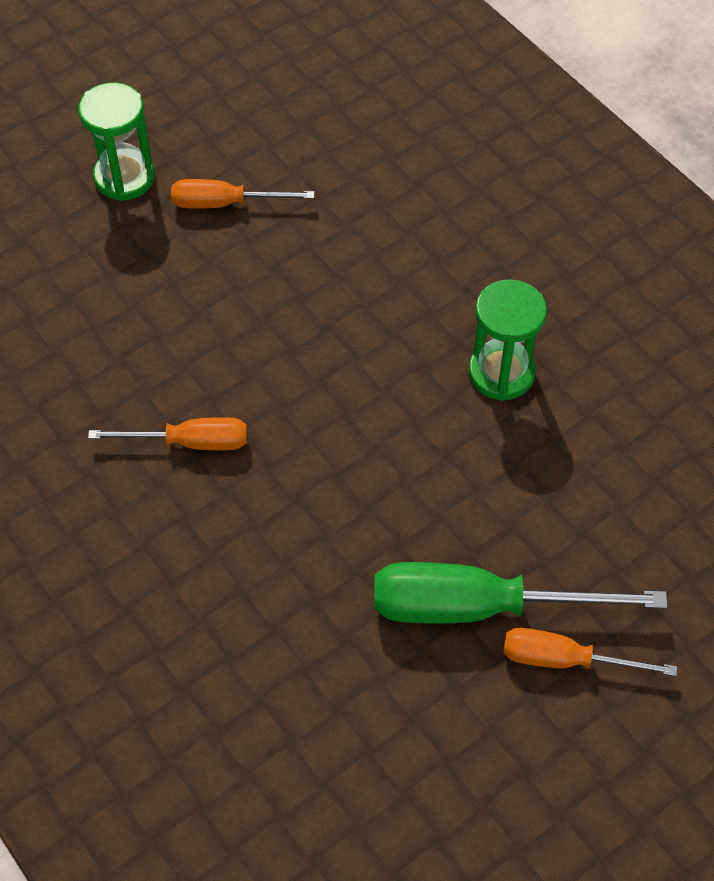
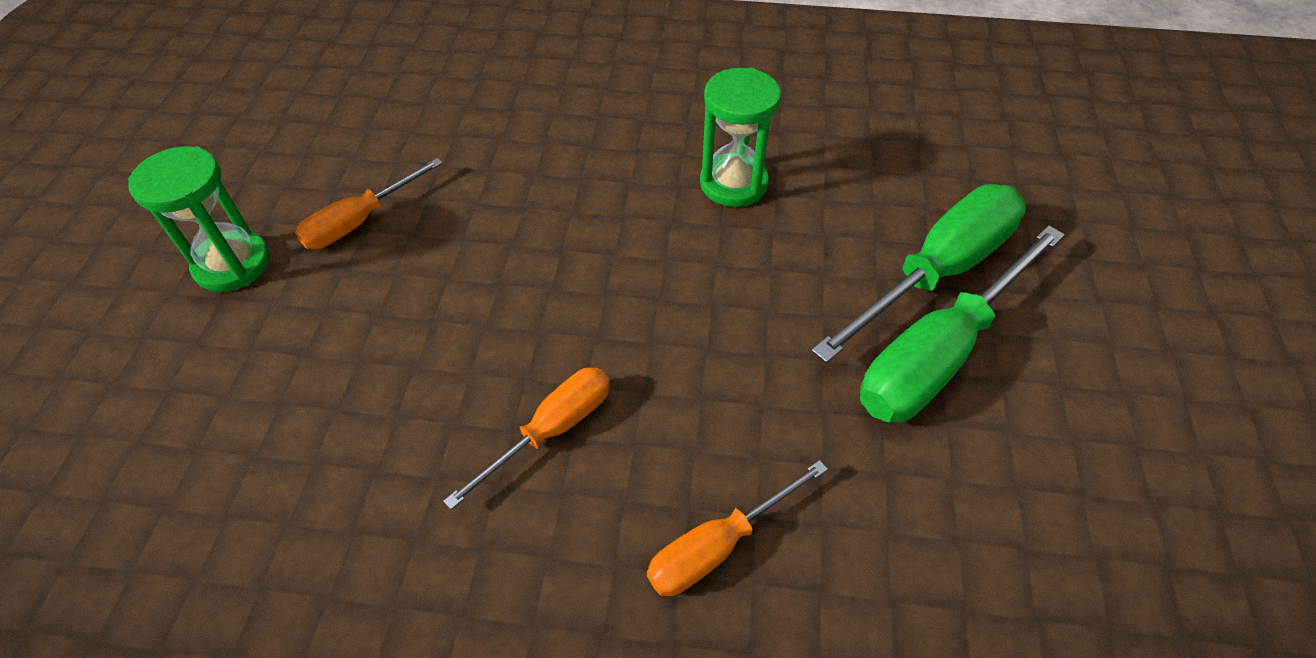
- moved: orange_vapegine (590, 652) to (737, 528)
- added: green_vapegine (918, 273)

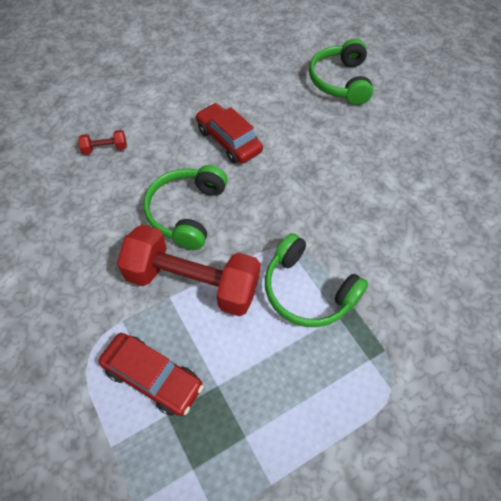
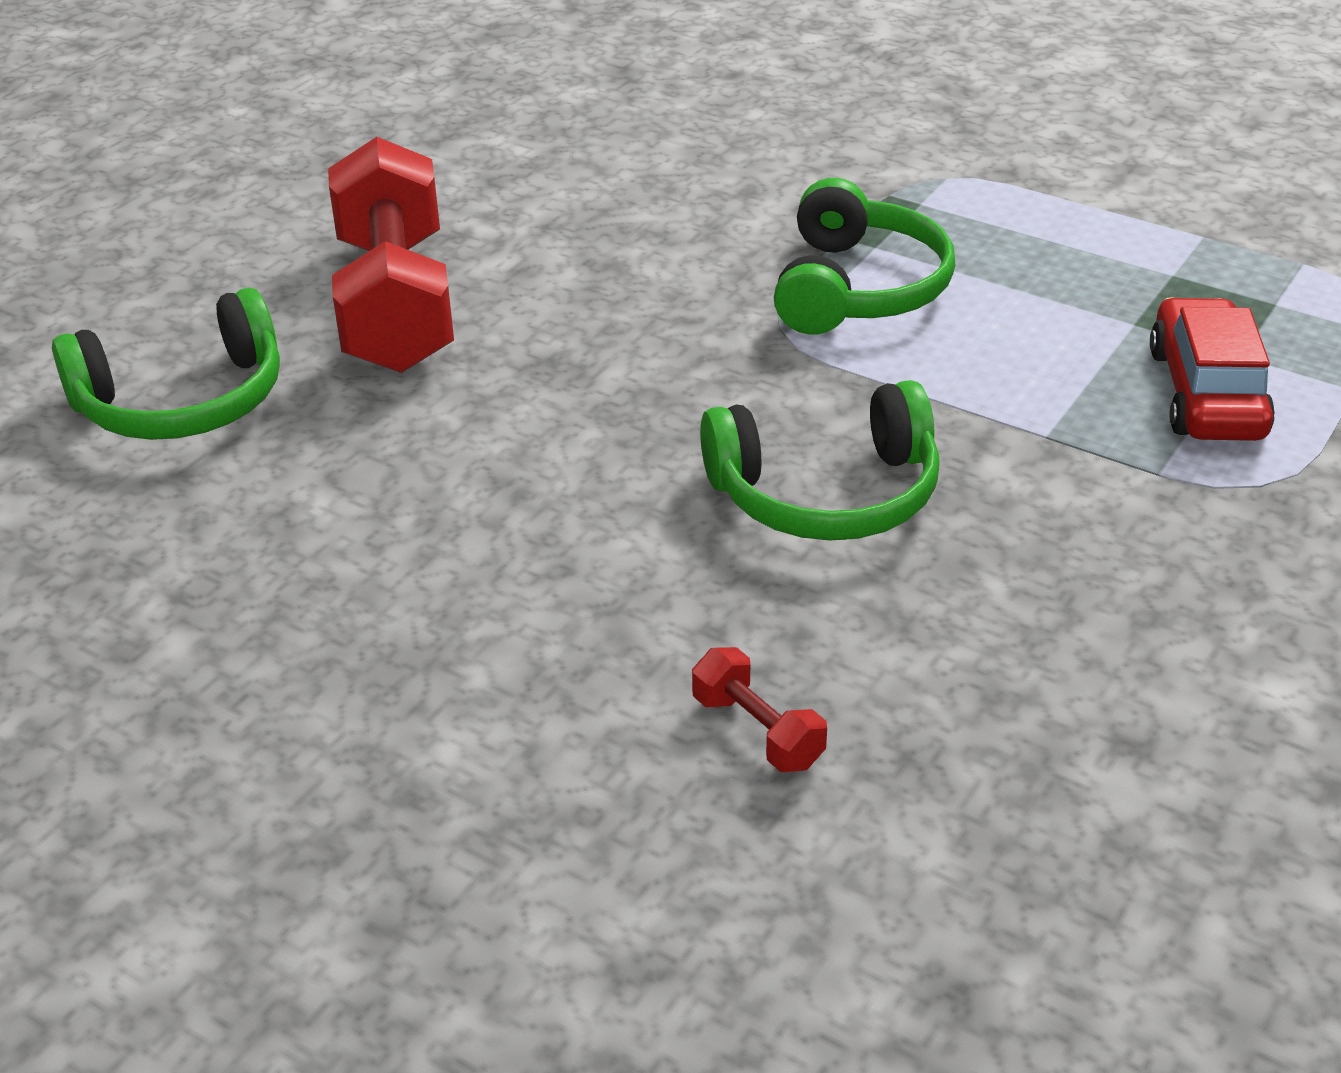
- moved: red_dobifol (188, 270) to (391, 255)
- removed: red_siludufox (229, 133)

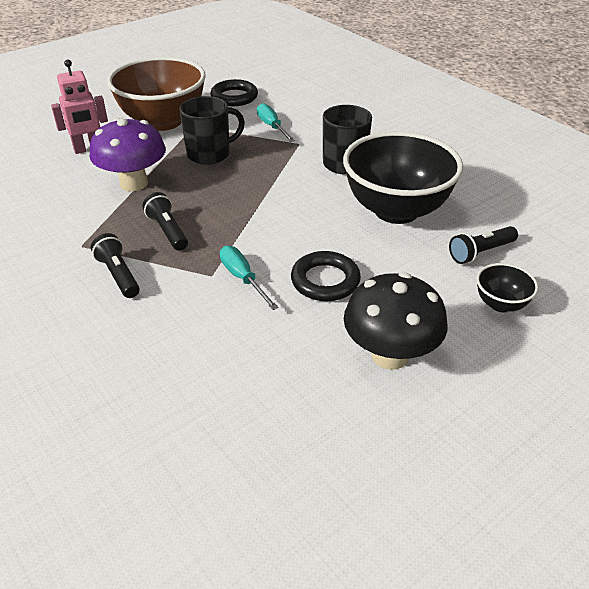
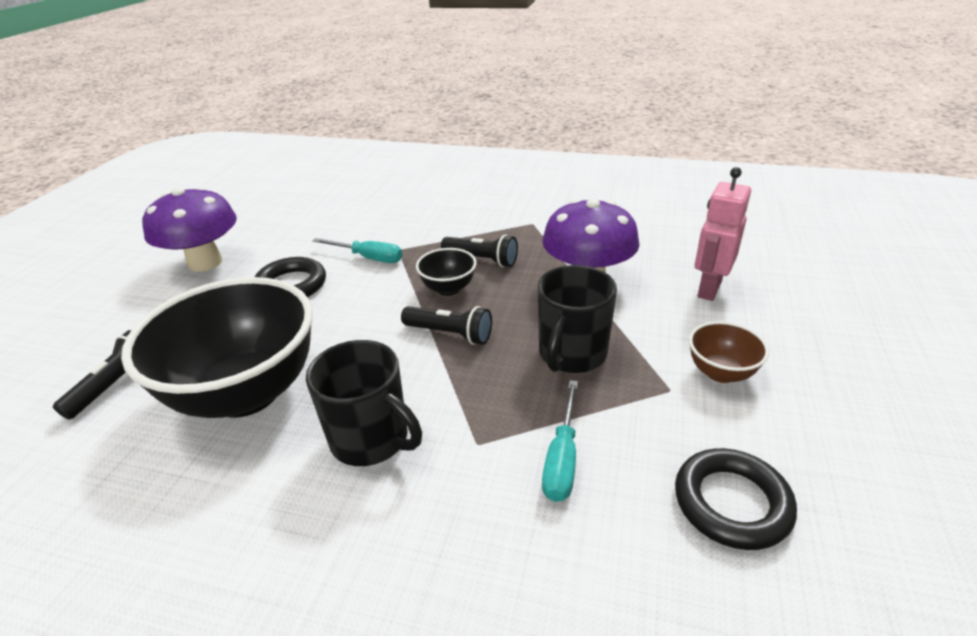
- recoloured: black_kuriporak (395, 321) to purple_kuriporak (189, 229)
- moved: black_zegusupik (115, 265) to (446, 325)
- moved: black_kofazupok (507, 287) to (446, 272)
- turned: turquoise_vapegine (276, 122) = (560, 441) 75 degrees clockwise
- resized: brown_kofazupok (156, 94) = (729, 352) x0.44

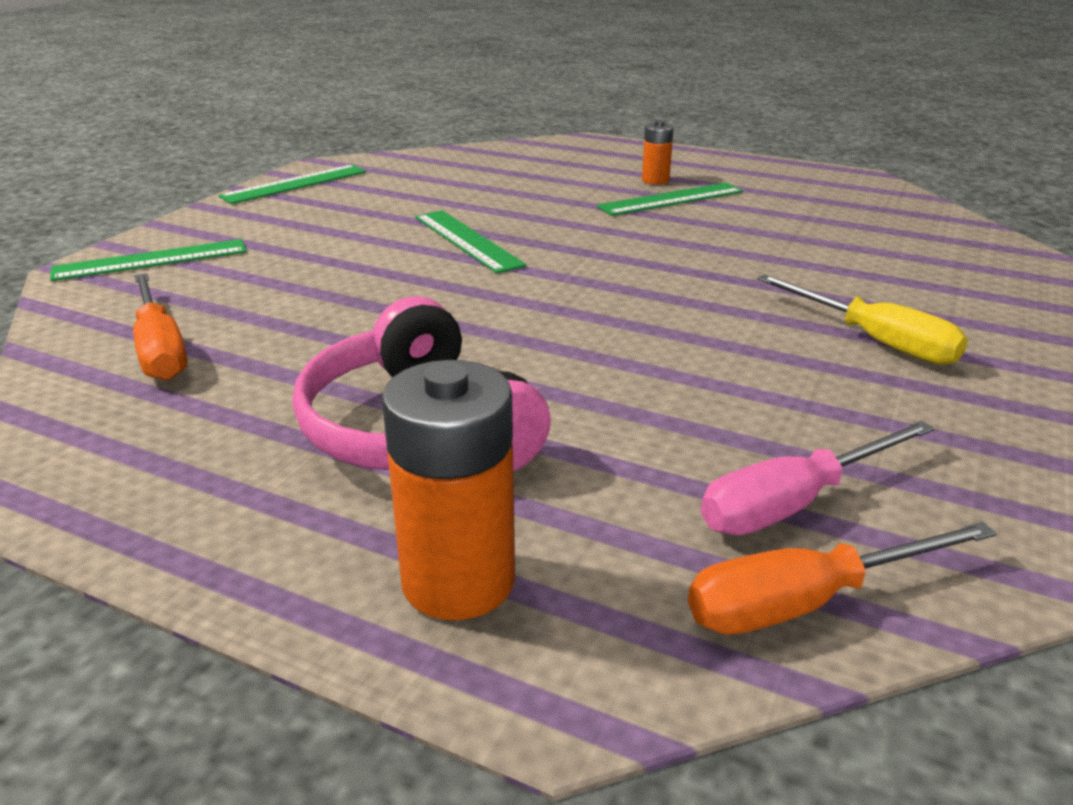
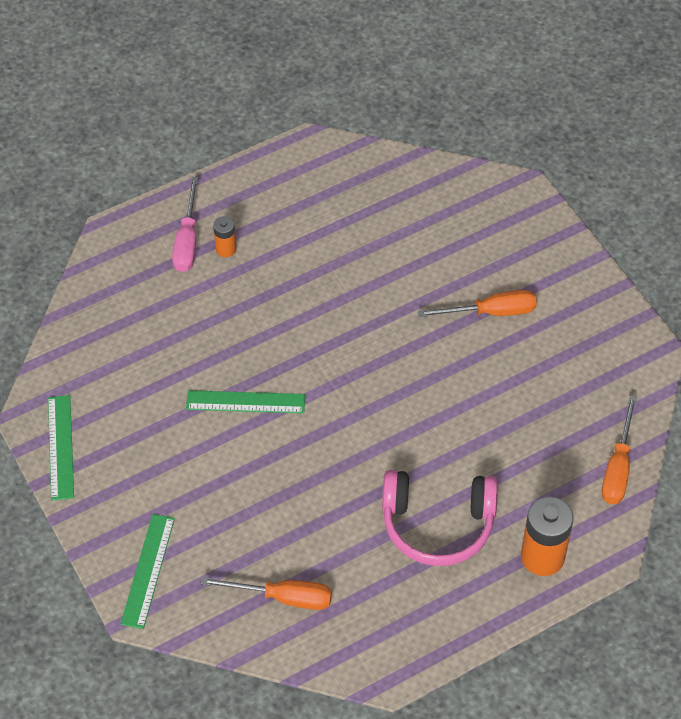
- moved: pink_vapegine (818, 478) to (185, 224)
- recoloured: yellow_vapegine (862, 319) to orange_vapegine (477, 303)
- removed: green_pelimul (670, 199)

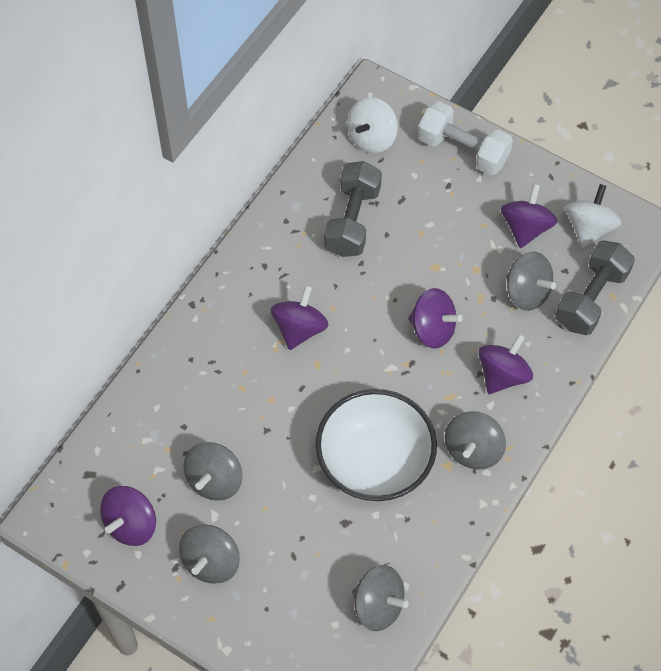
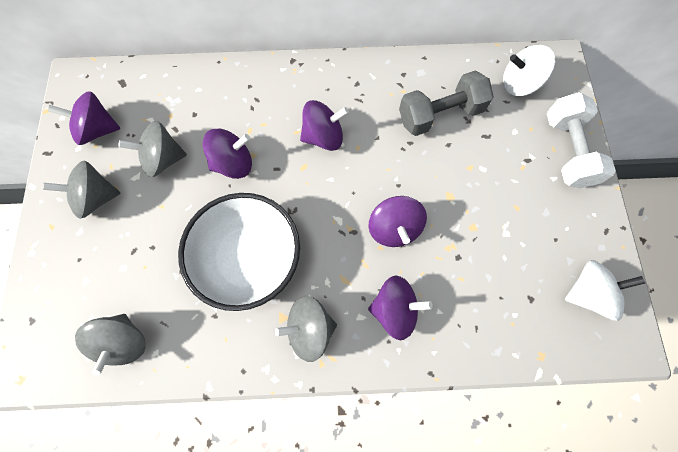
- moved: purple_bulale (529, 215) to (227, 153)
- removed: grey_bulale (531, 281)
- removed: grey_dobifol (595, 287)

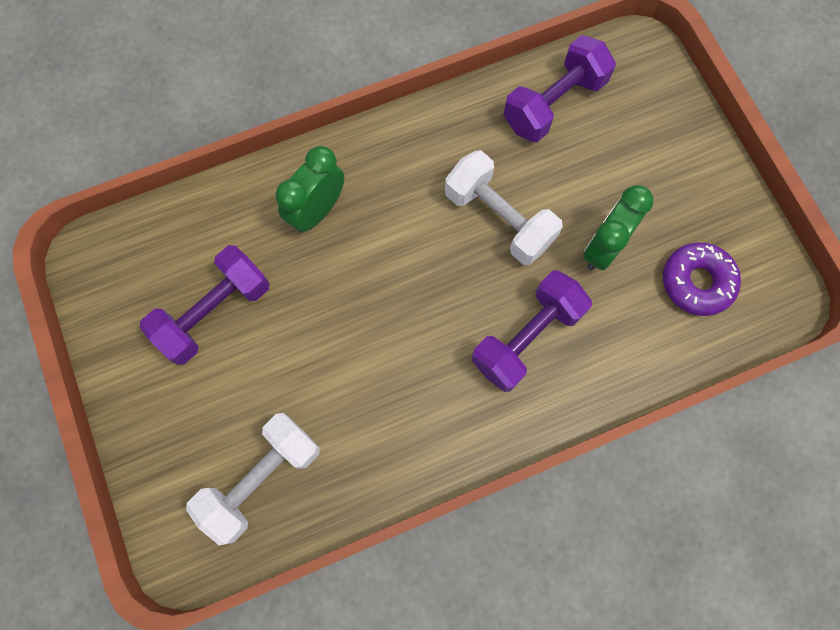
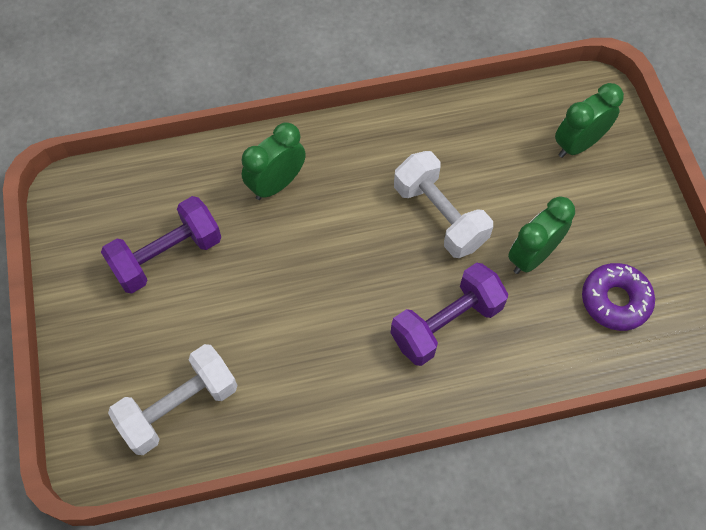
- added: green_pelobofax (589, 120)
- removed: purple_dobifol (559, 88)

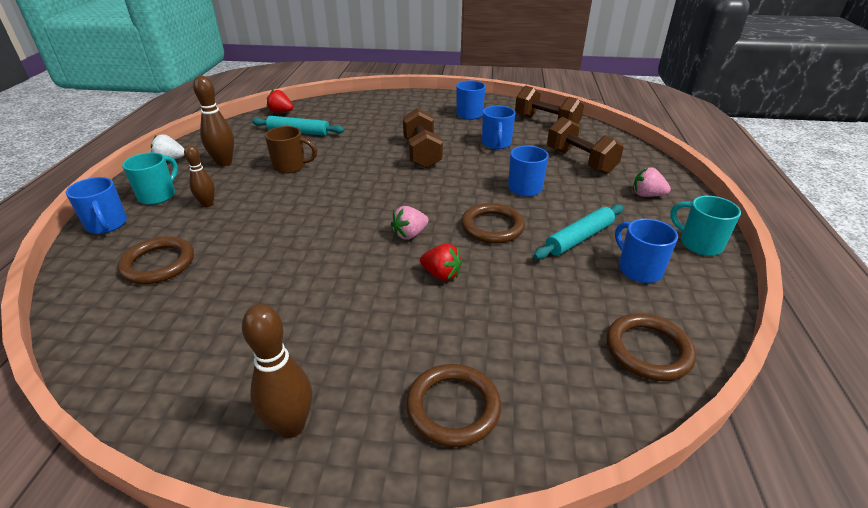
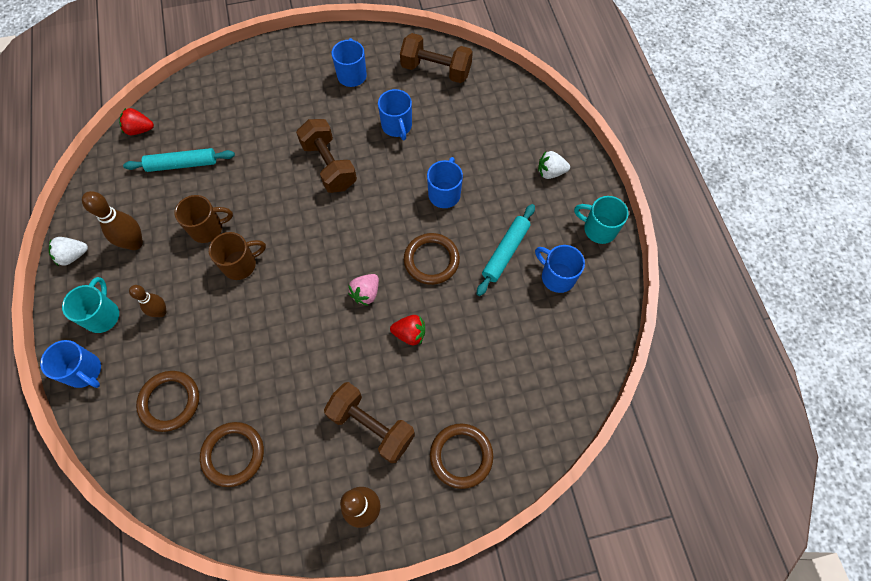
- moved: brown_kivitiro (651, 347) to (232, 454)
- added: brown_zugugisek (237, 256)
- moved: brown_dobifol (585, 145) to (369, 422)
- recoloured: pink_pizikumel (652, 182) to white_pizikumel (554, 165)

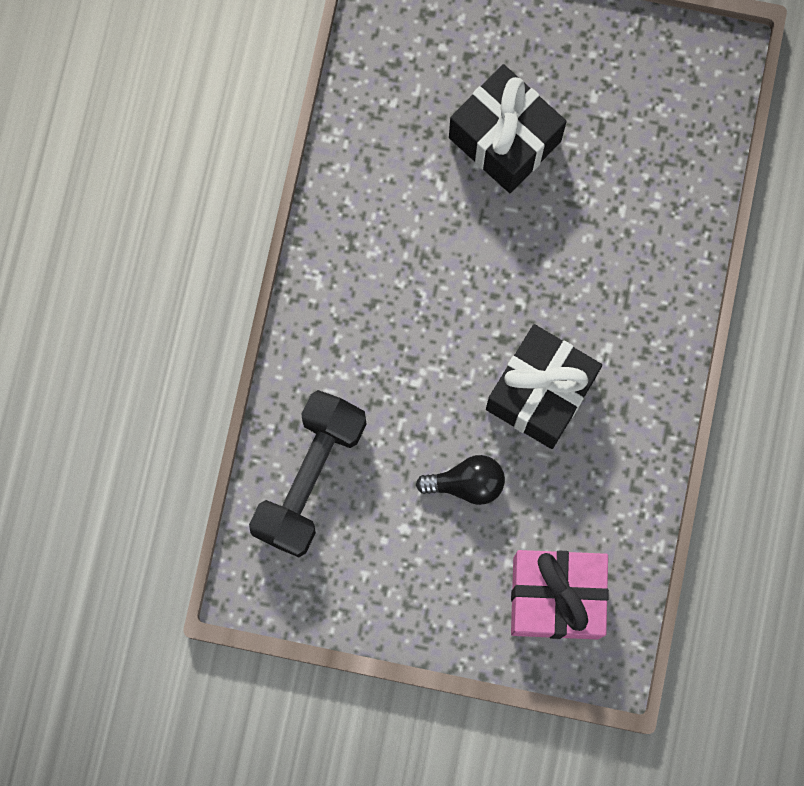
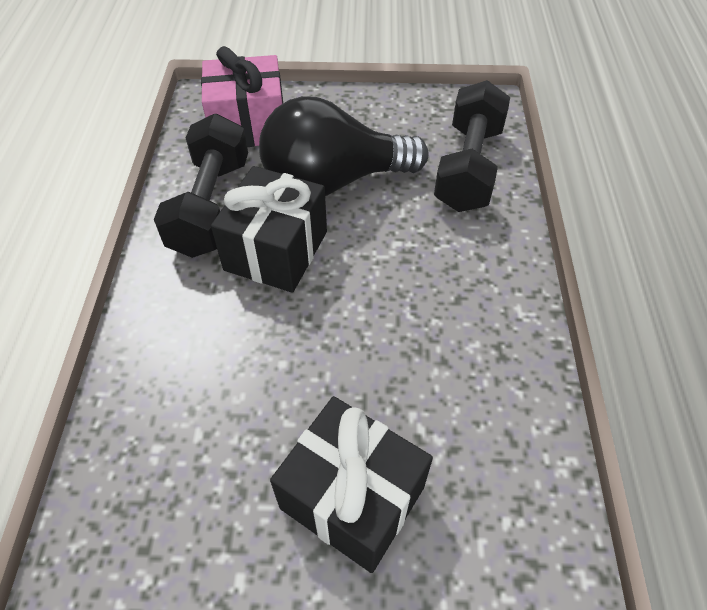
- added: black_dobifol (201, 186)
- resized: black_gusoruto (460, 480) = (344, 146) x2.13

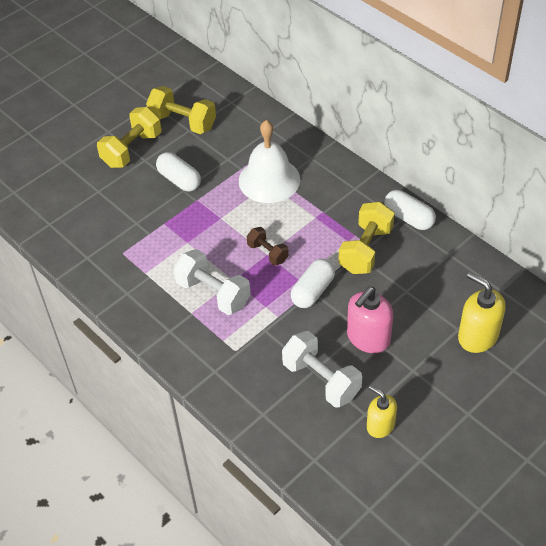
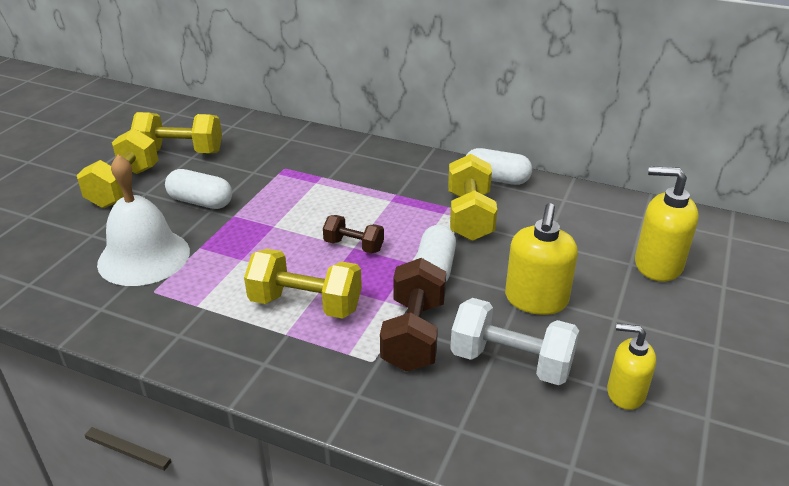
- moved: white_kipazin (269, 161) to (143, 220)
- recoloured: white_dobifol (212, 282) to yellow_dobifol (303, 284)
- added: brown_dobifol (413, 315)
- recoloured: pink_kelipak (370, 320) to yellow_kelipak (541, 259)

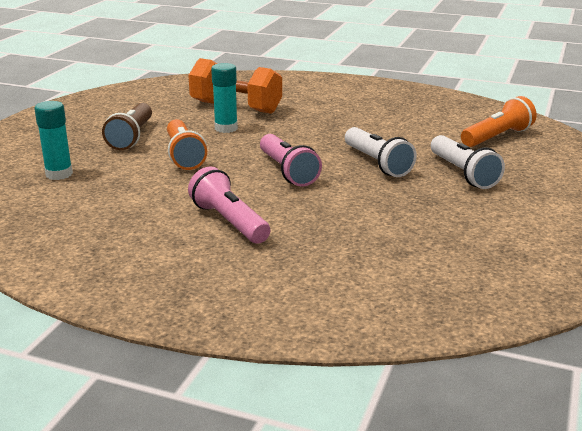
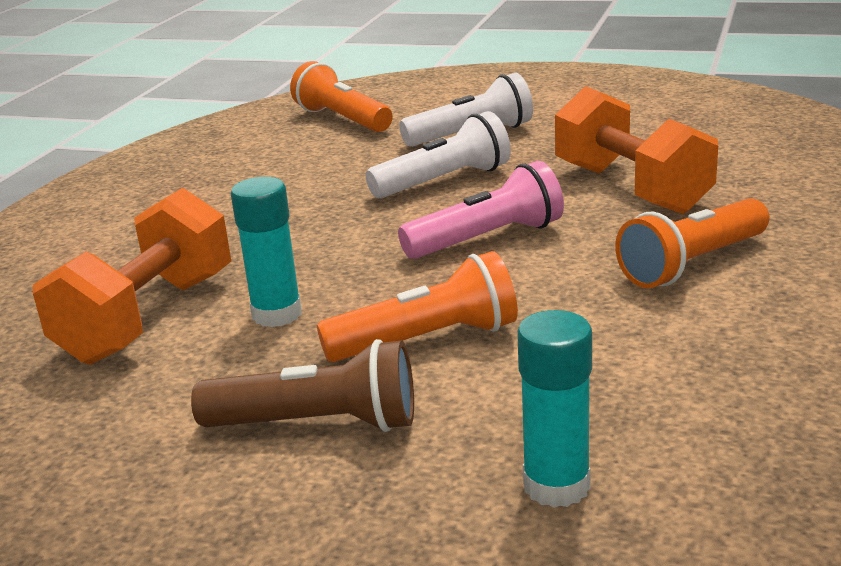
- added: orange_dobifol (636, 150)
- recoloured: pink_zegusupik (229, 205) to orange_zegusupik (692, 243)

